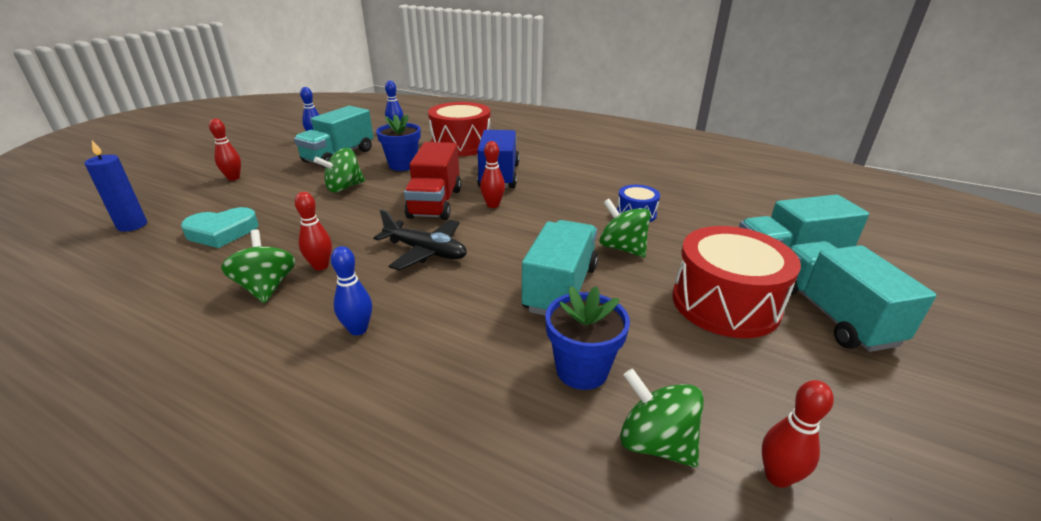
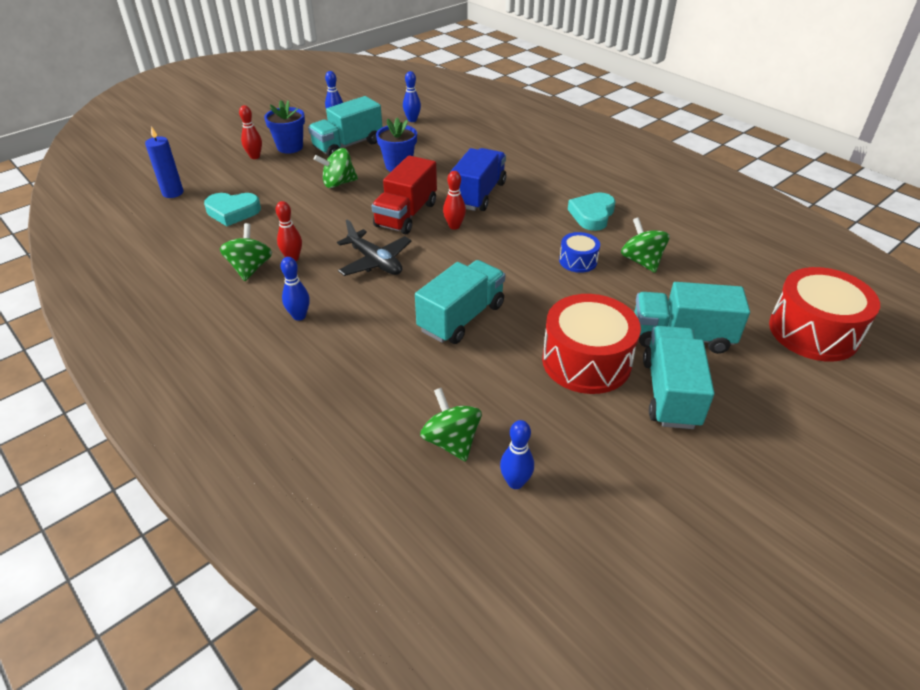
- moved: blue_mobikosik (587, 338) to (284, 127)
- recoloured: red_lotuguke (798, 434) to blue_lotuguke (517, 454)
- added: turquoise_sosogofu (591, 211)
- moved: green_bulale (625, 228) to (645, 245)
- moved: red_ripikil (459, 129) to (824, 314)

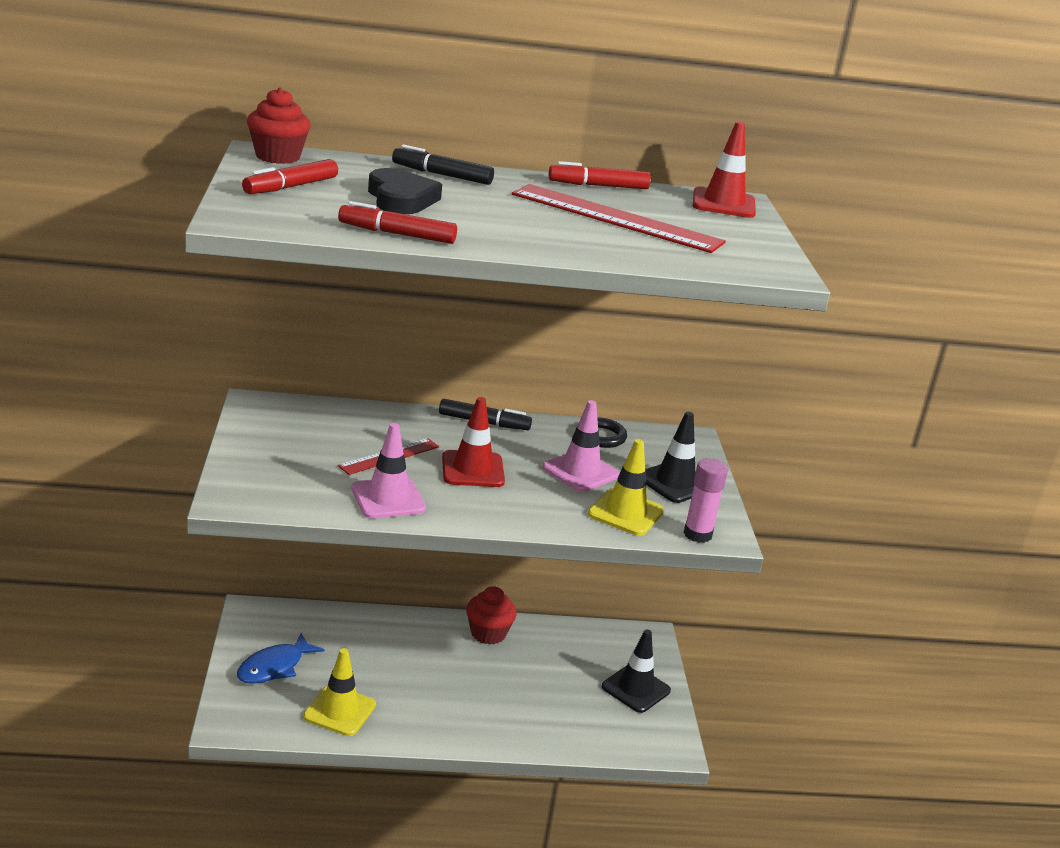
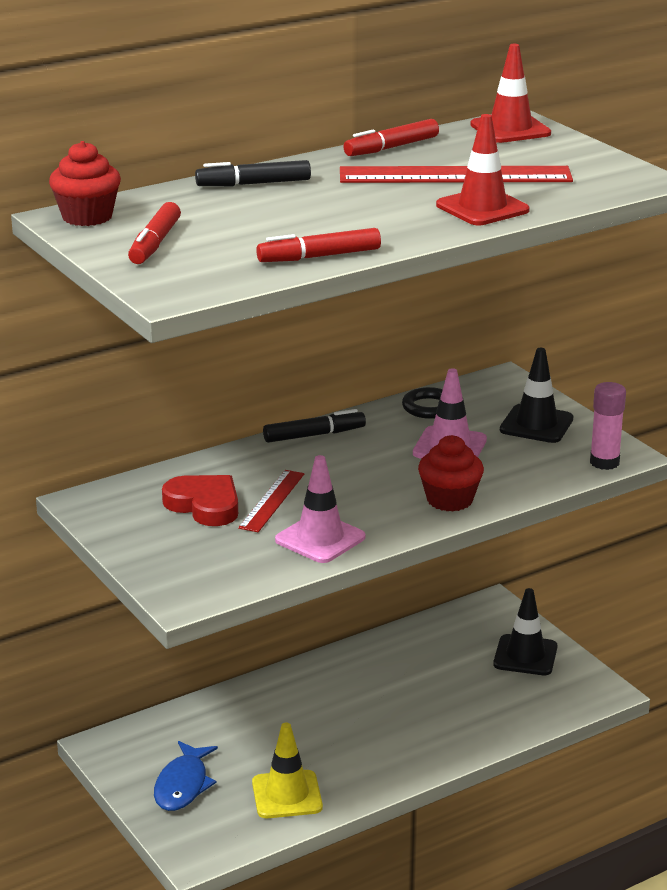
- added: red_sosogofu (200, 500)
- moved: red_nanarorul (491, 615) to (451, 473)
- moved: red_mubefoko (473, 442) to (483, 169)
- removed: black_sosogofu (405, 191)
- removed: yellow_mubefoko (626, 487)

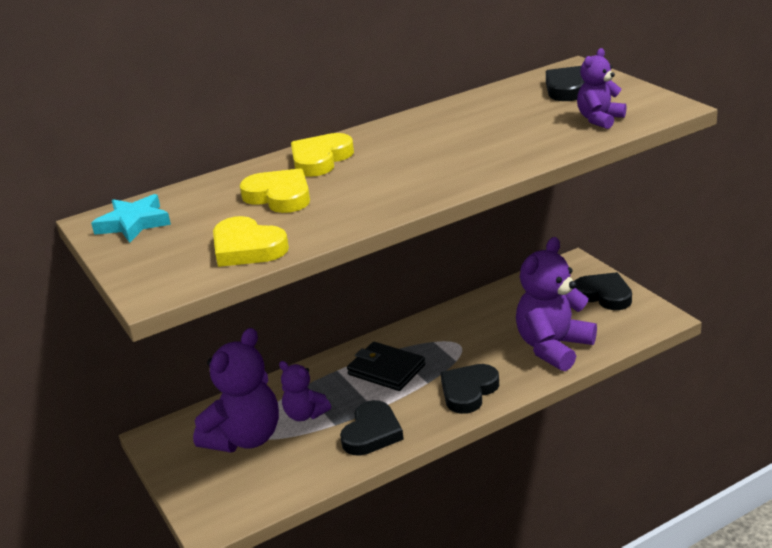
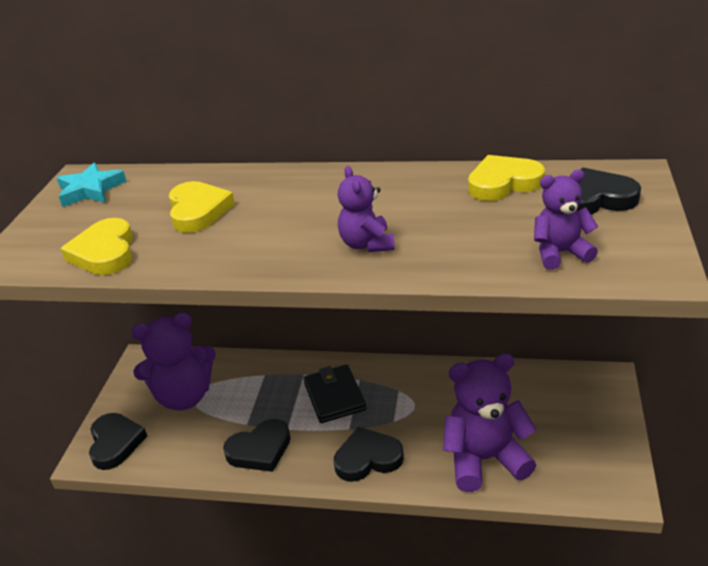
- moved: black_sosogofu (603, 291) to (118, 441)
- moved: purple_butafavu (305, 391) to (366, 209)
- moved: yellow_sosogofu (322, 155) to (506, 178)

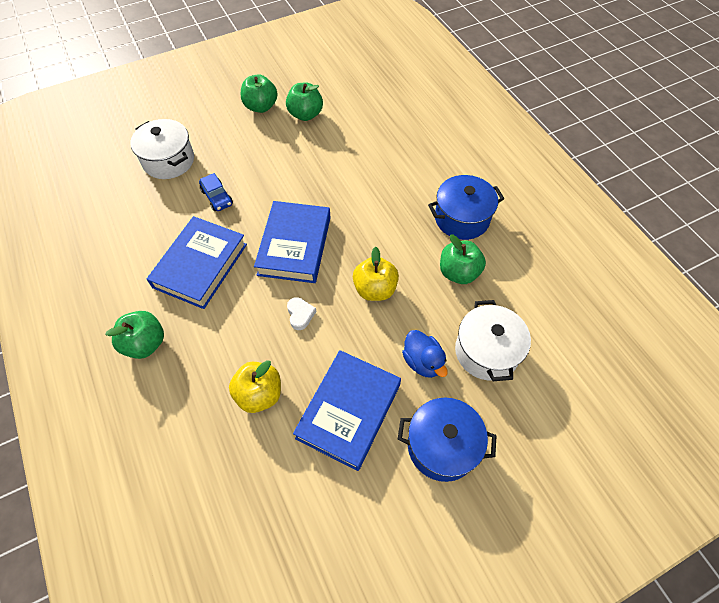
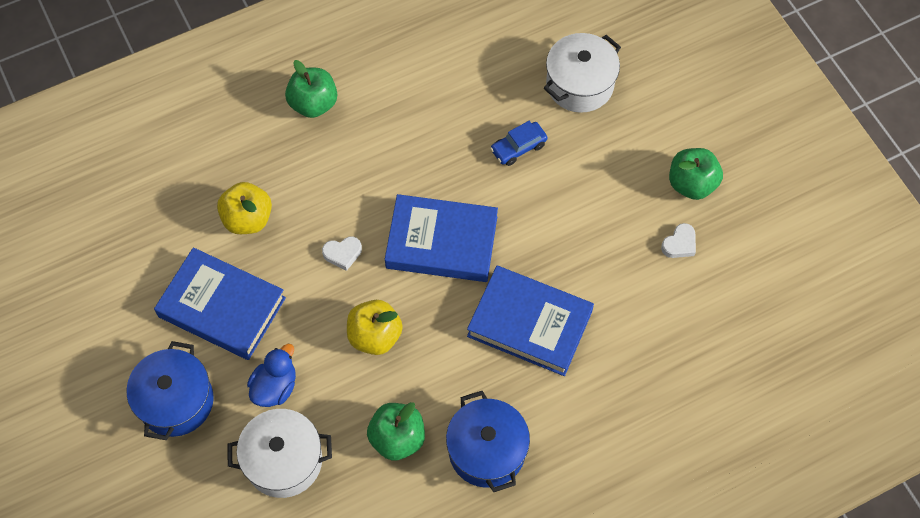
- turned: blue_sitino (425, 354) = (271, 375) 150 degrees clockwise
- moved: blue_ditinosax (197, 262) to (530, 321)
- replaced: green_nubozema (304, 102) to white_sosogofu (678, 240)

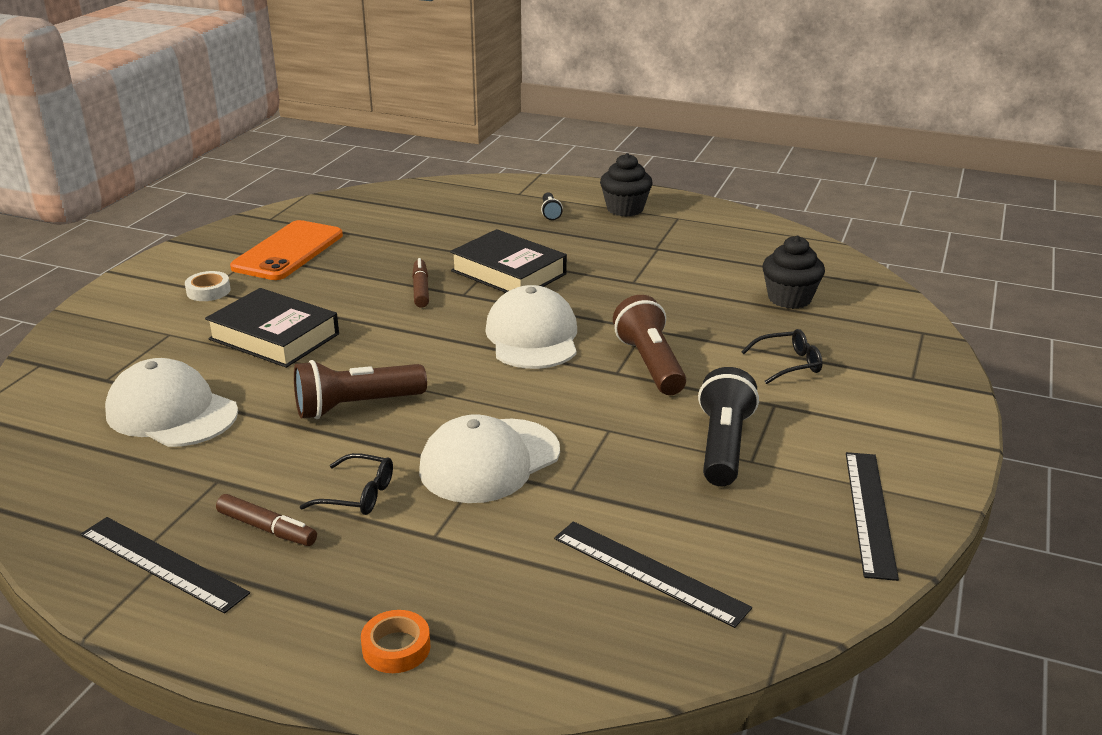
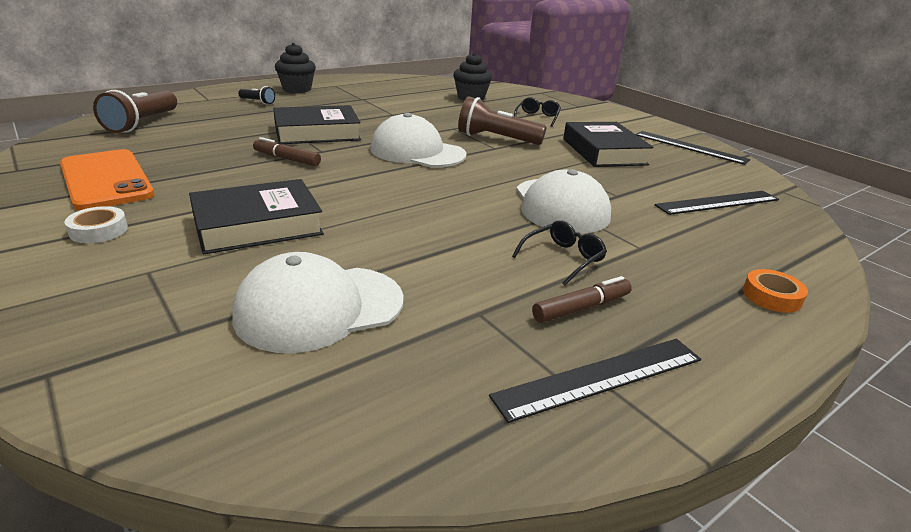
- moved: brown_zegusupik (360, 389) to (135, 111)
- replaced: black_zegusupik (728, 426) to black_ditinosax (608, 144)

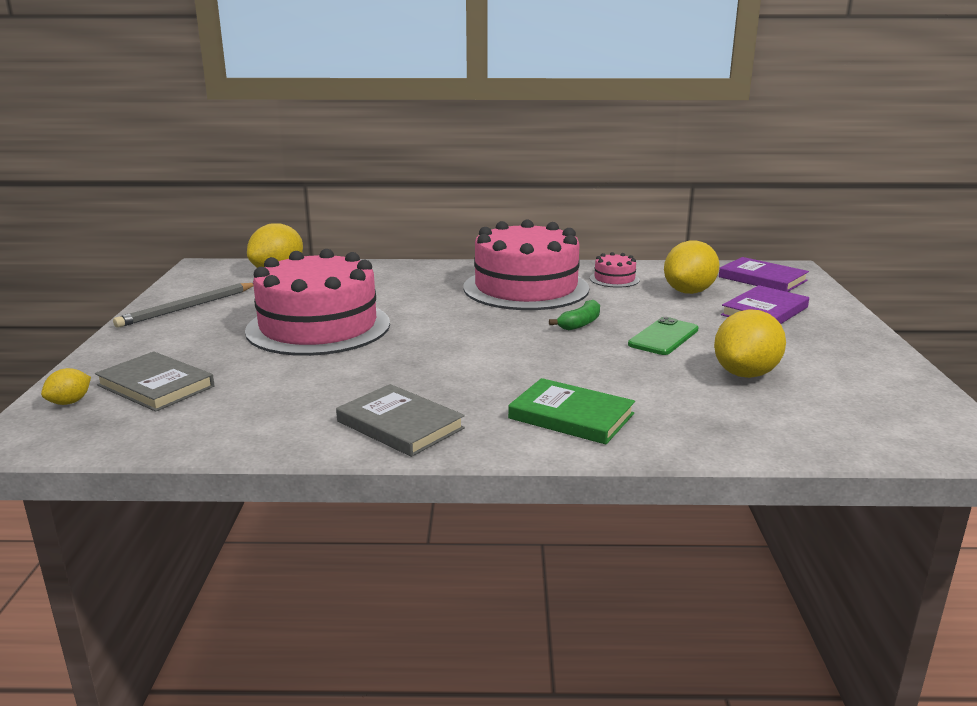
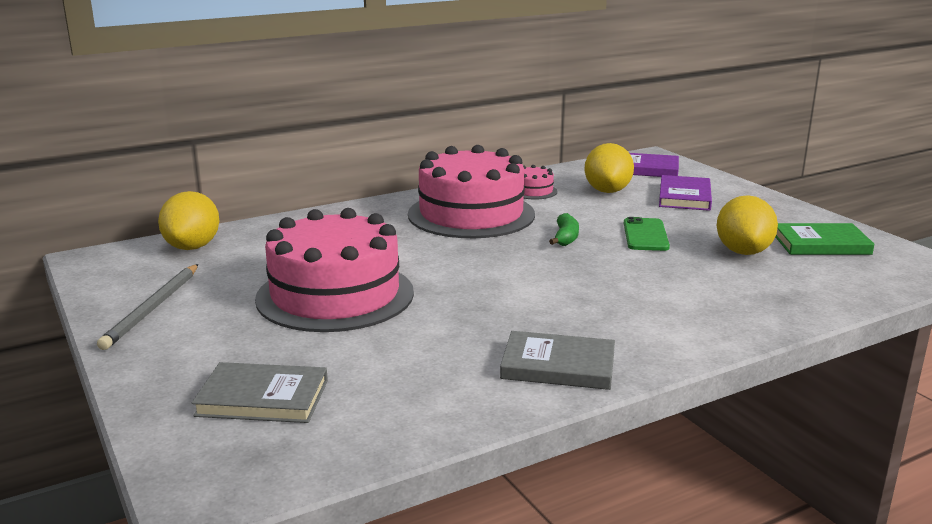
- moved: green_ditinosax (571, 411) to (825, 239)
- removed: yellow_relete (66, 386)

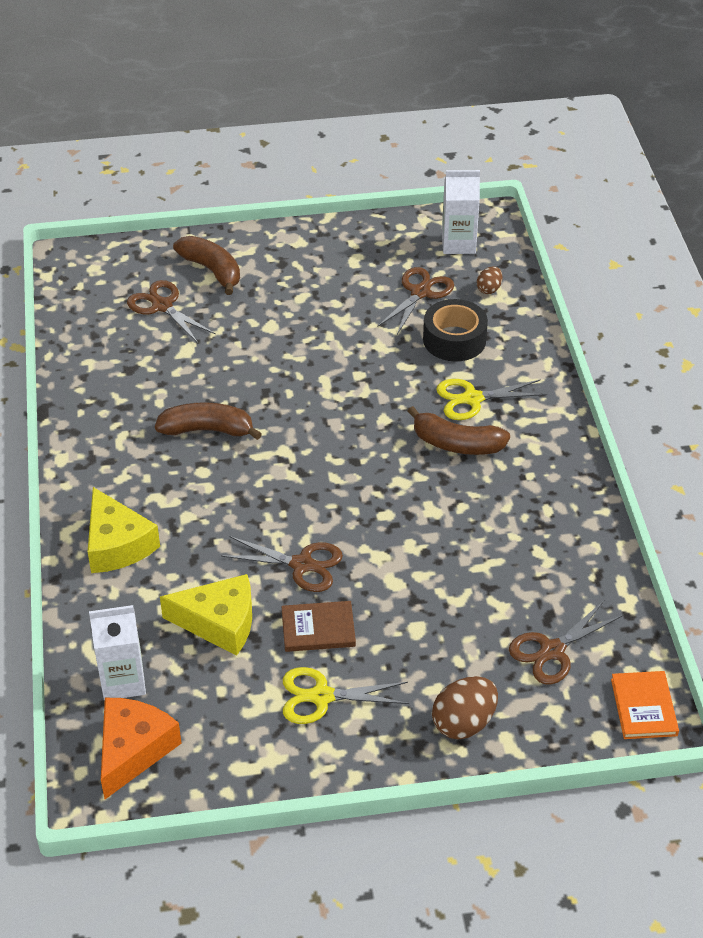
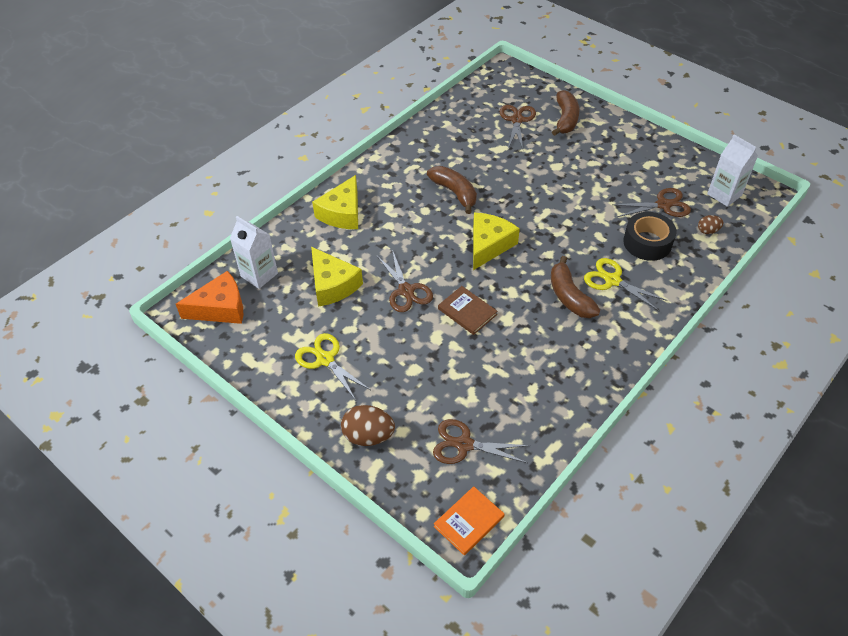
- moved: brown_ditinosax (318, 626) to (467, 310)
- added: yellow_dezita (496, 241)

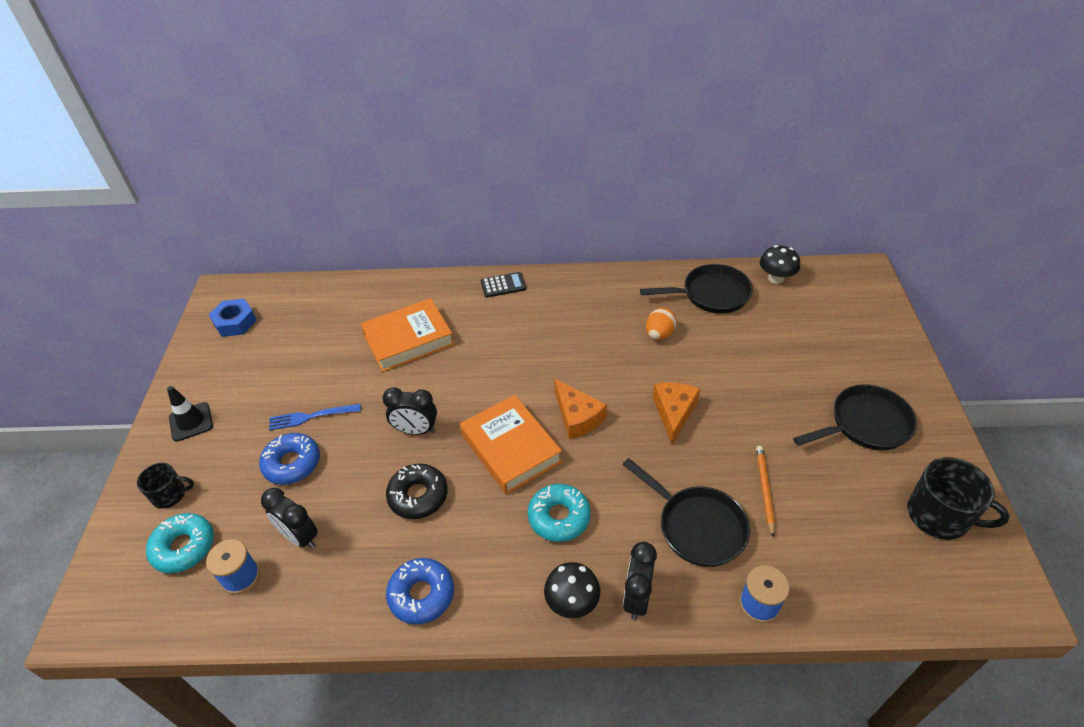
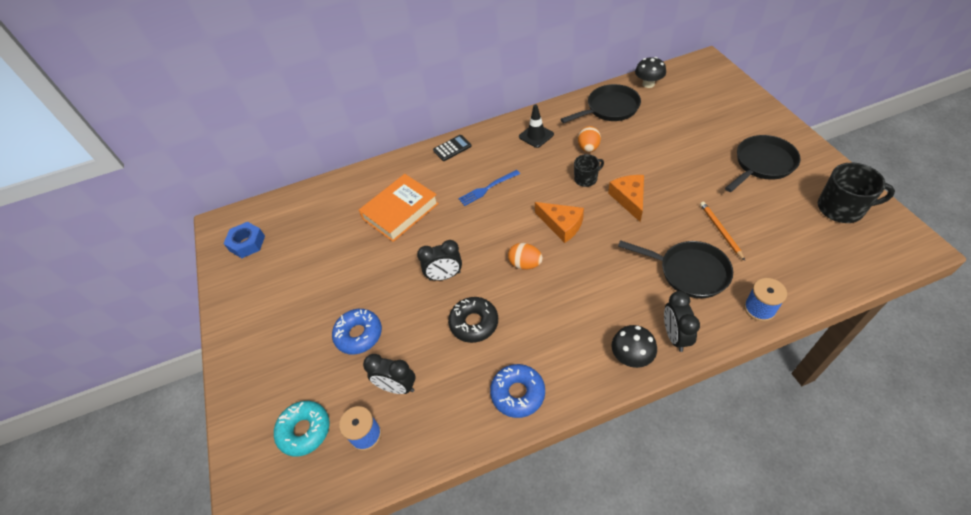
- moved: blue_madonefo (315, 417) to (489, 188)
- replaced: orange_ditinosax (511, 444) to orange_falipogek (525, 256)
- moved: black_mubefoko (190, 414) to (536, 126)
- moved: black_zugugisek (165, 486) to (589, 170)
- removed: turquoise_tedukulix (559, 513)

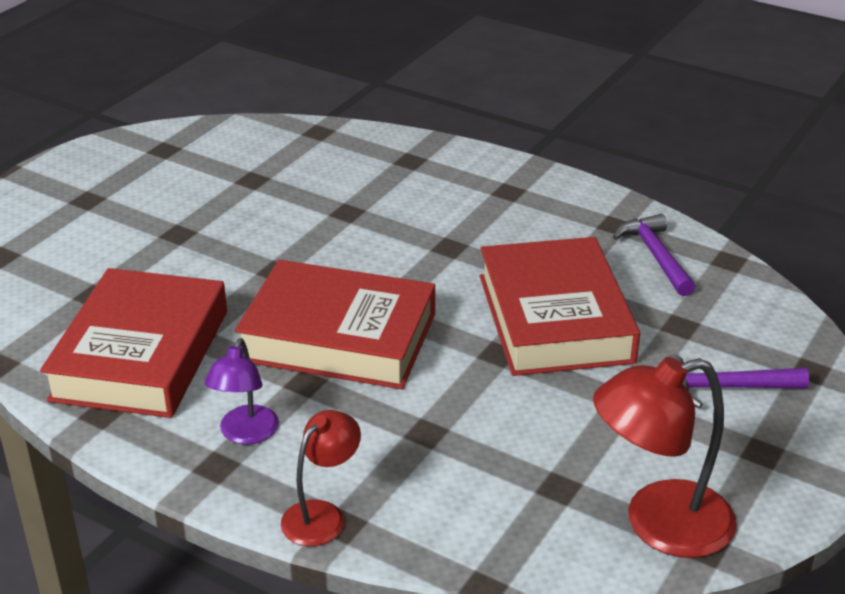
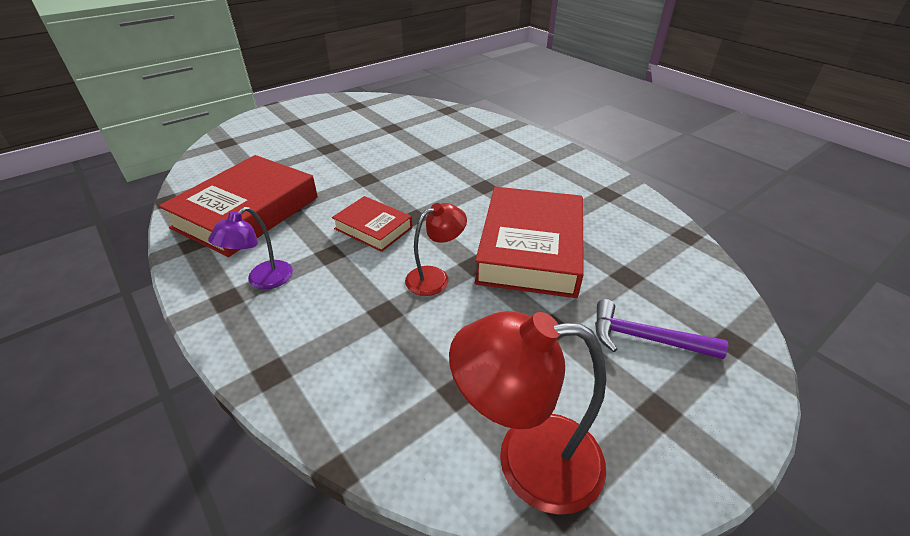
- resized: red_ditinosax (335, 324) = (372, 224) x0.53
- moved: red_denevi (321, 478) to (436, 249)
- removed: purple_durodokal (654, 255)

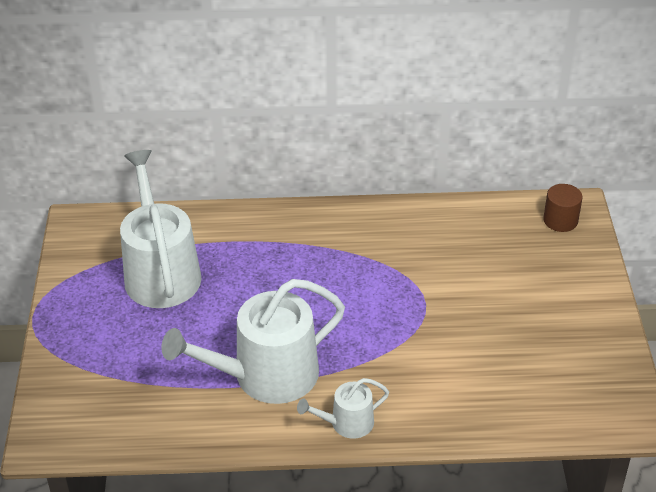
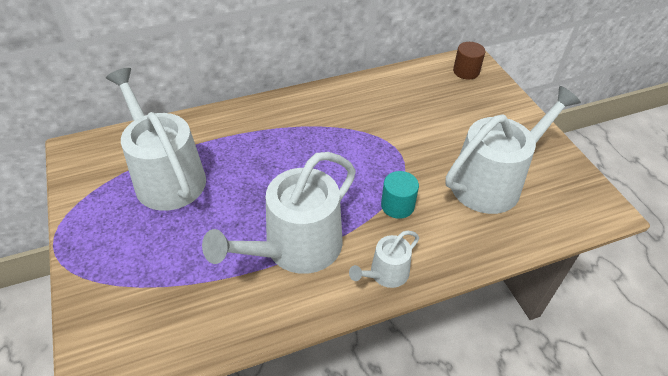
- added: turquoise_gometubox (400, 195)
- added: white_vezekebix (513, 150)

